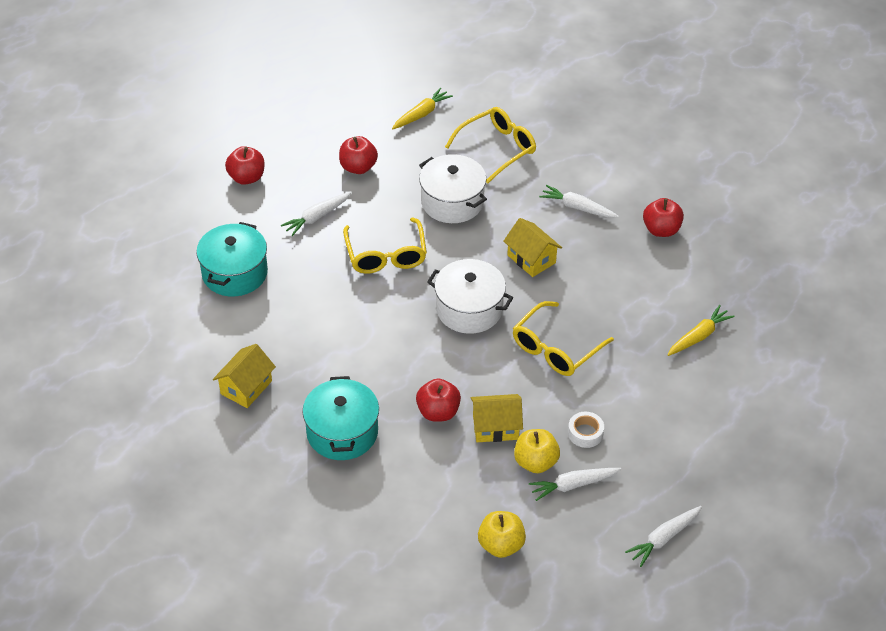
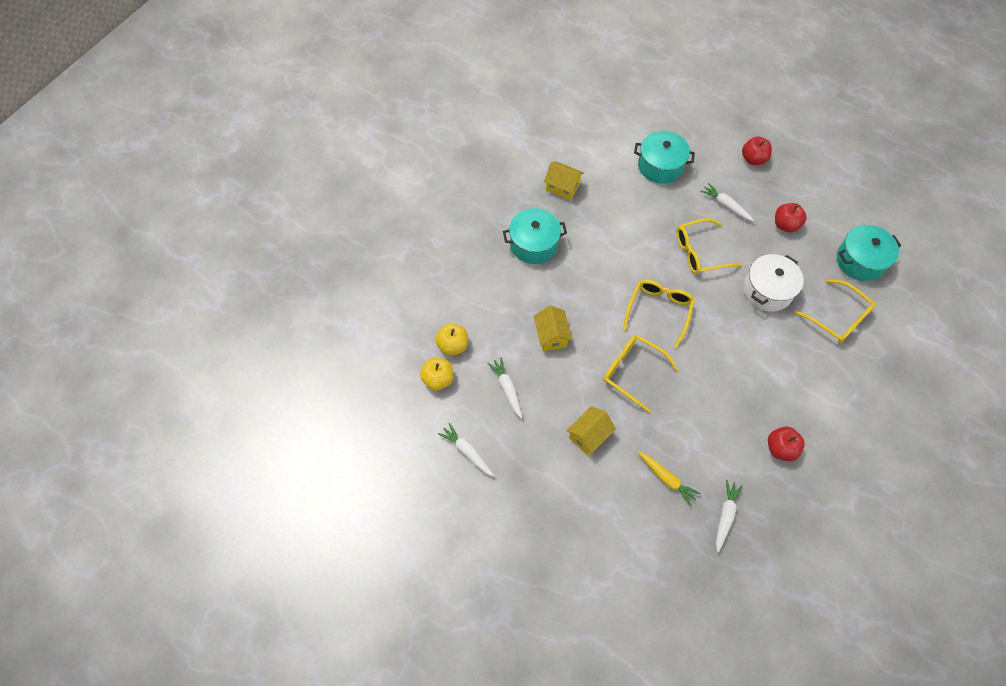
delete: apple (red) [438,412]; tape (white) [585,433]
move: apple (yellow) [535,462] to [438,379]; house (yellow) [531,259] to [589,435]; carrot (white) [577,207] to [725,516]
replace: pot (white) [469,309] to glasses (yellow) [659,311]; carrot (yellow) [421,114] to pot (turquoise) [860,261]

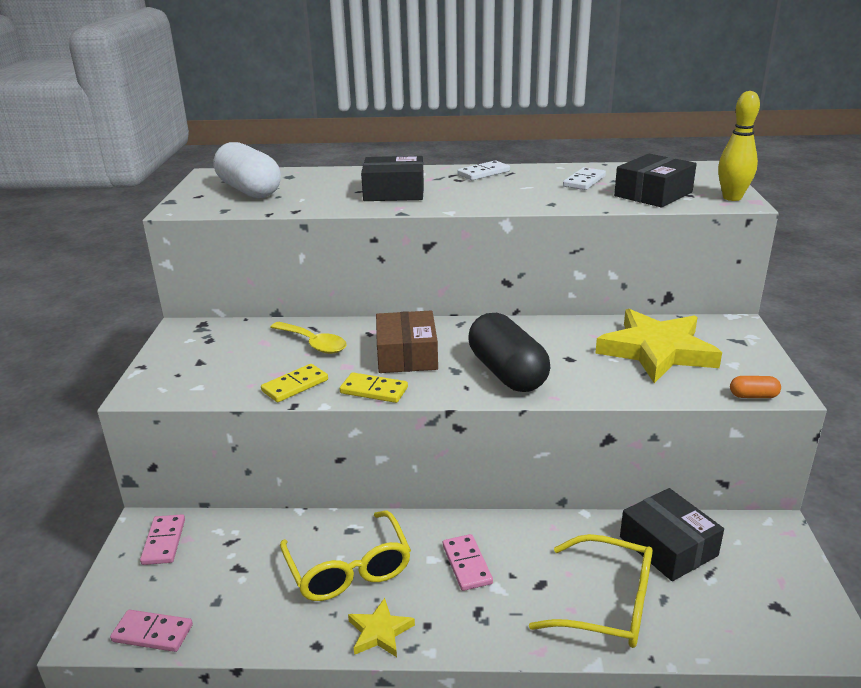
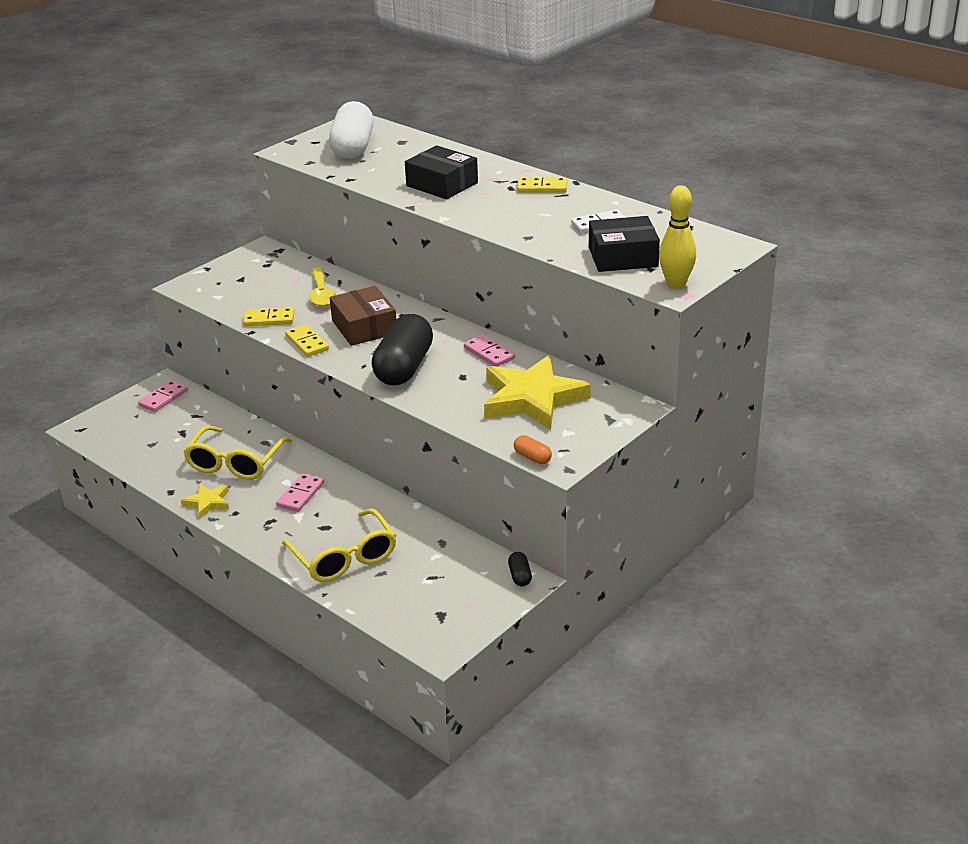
delete: box (black) [668,546]
insert: capsule (black) [520,576]
move: domino (pink) [152,633] to [489,353]
recolor: domino (white) [483,173] to domino (yellow) [542,187]
rotate: box (brown) [407,355] = [364,327] 60 degrees counterclockwise

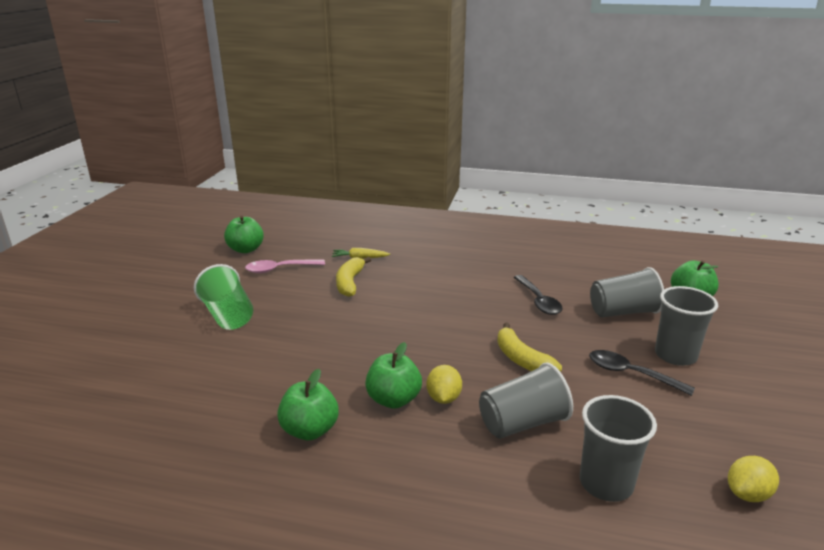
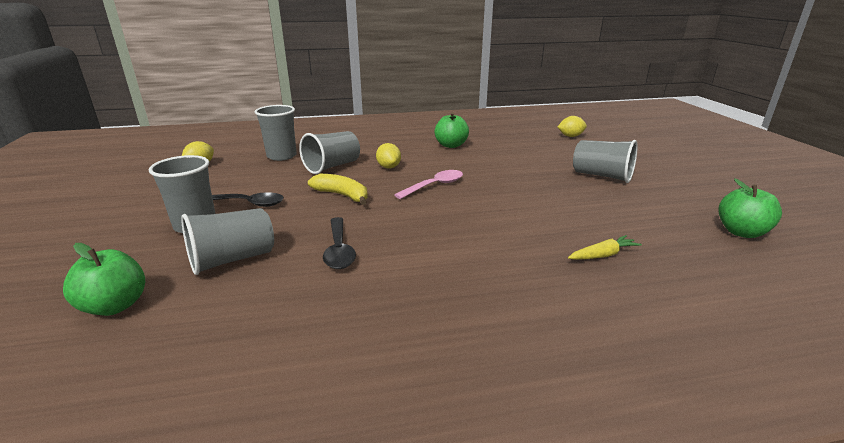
delete: banana (yellow) [350,283]; apple (green) [393,400]
insert: lemon (yellow) [570,136]
move: spoon (pink) [280,269] to [434,186]
recolor: cup (green) [228,316] to cup (grey) [601,176]
rotate: spoon (black) [538,301] = [339,250] 150 degrees counterclockwise

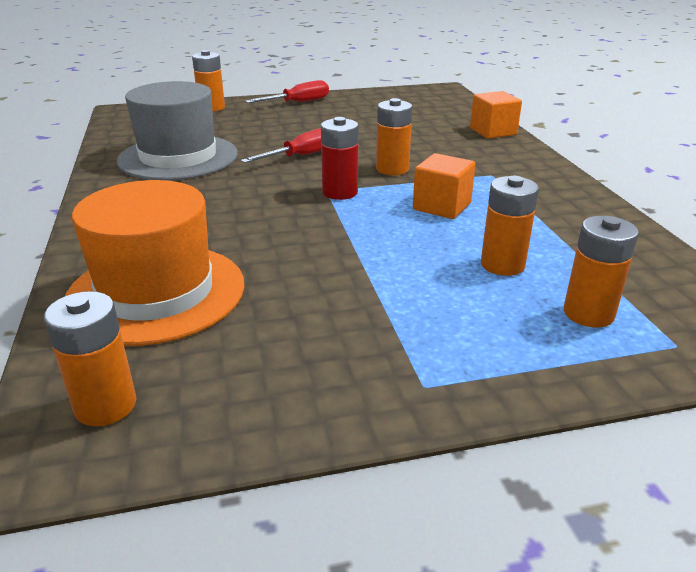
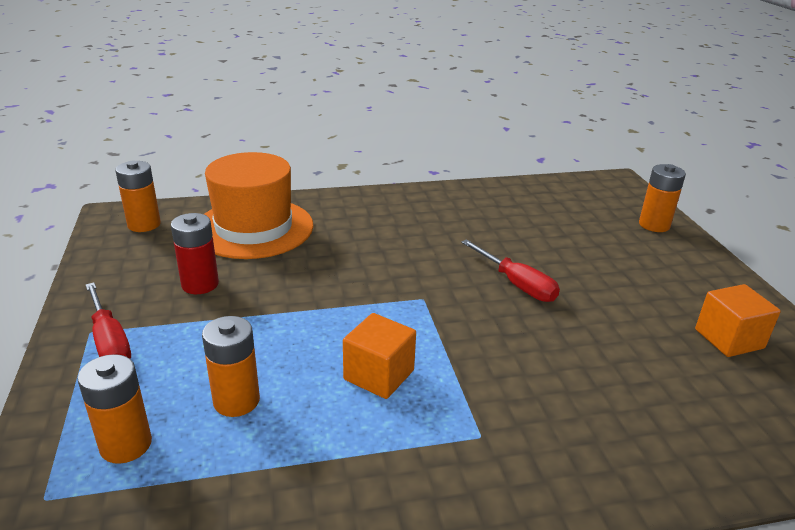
delete: hat (grey) [178,157]; battery (orange) [392,169]
move: screwdriver (red) [298,102] to [109,342]; battery (red) [340,192] to [200,284]; cube (orange) [493,131] to [729,339]

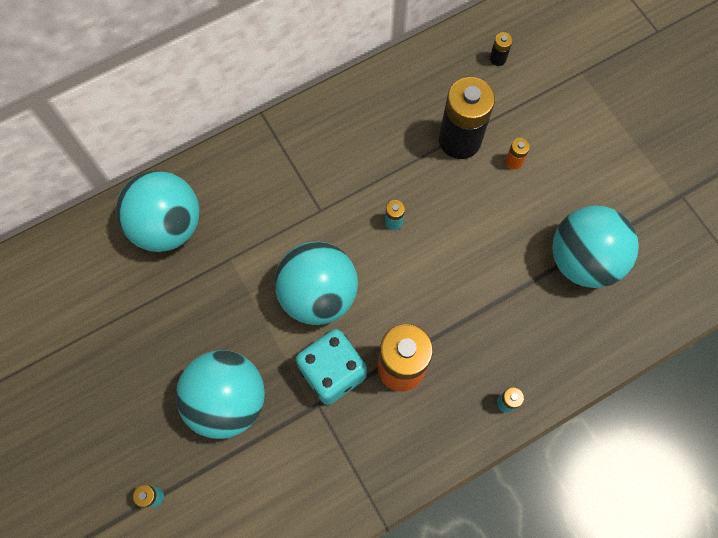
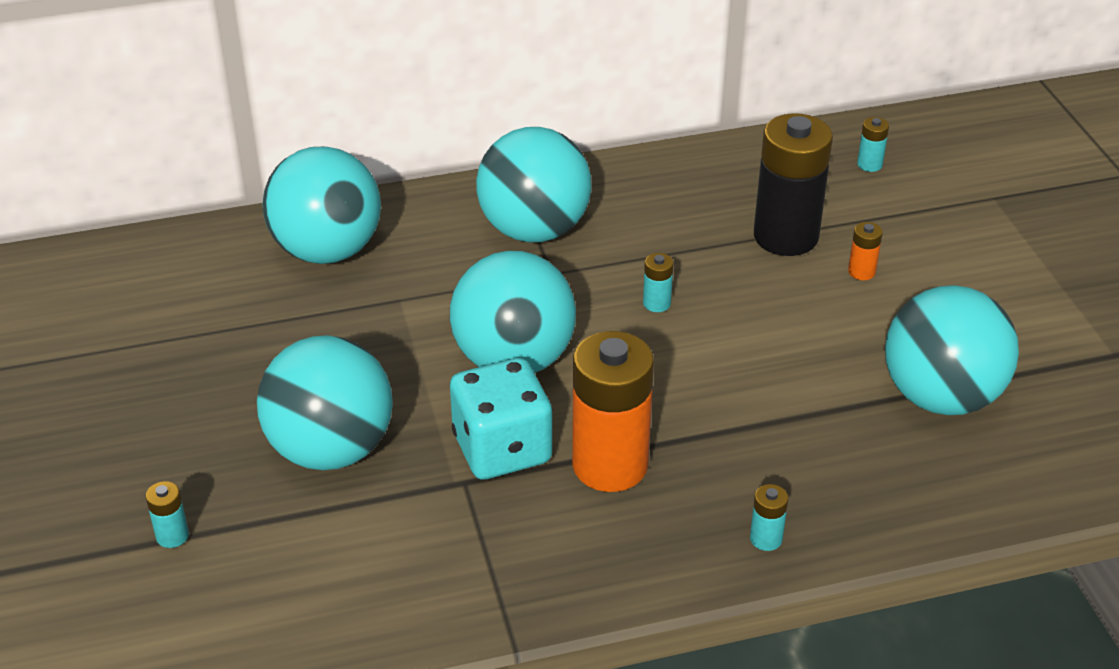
insert: ball (turquoise) [534,230]
recolor: battery (black) [497,59] to battery (turquoise) [869,164]

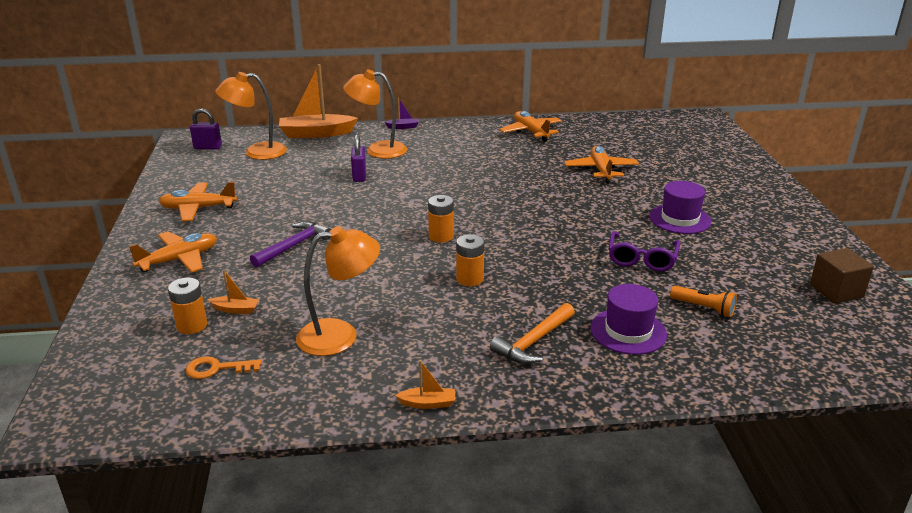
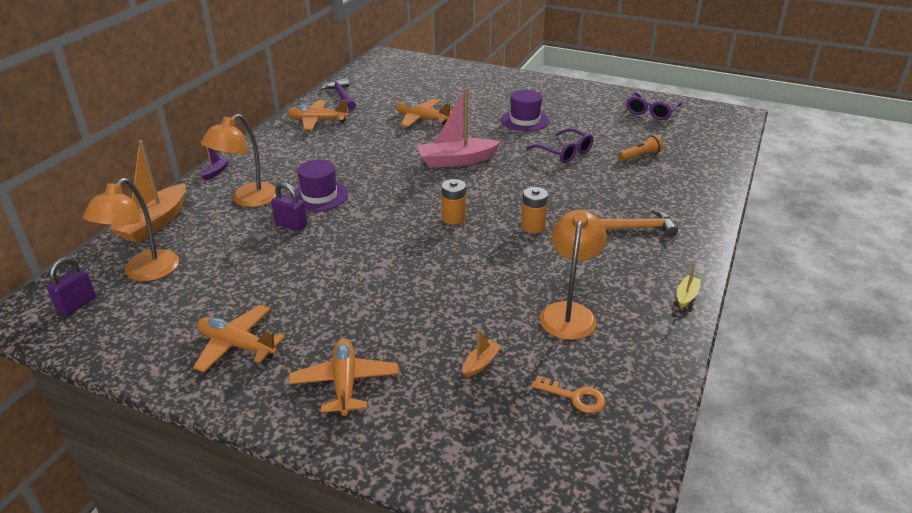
delete: battery (orange) [192,325]
insert: boat (pink) [456,160]
move: hat (purple) [628,331] to [319,196]; hammer (purple) [293,246] to [342,96]
replace: cube (brown) [836,291] to glasses (purple) [651,112]
recolor: boat (orange) [427,403] to boat (yellow) [686,296]
rotate: plane (orange) [198,208] = [237,345] 90 degrees clockwise; key (orange) [217,368] = [574,397] 90 degrees counterclockwise; hammer (orange) [534,341] = [637,228] 75 degrees counterclockwise

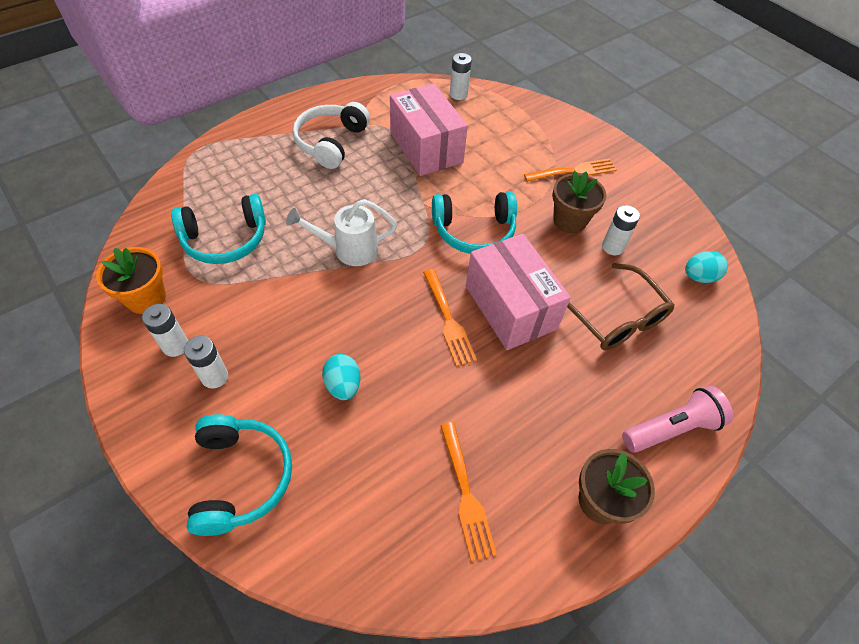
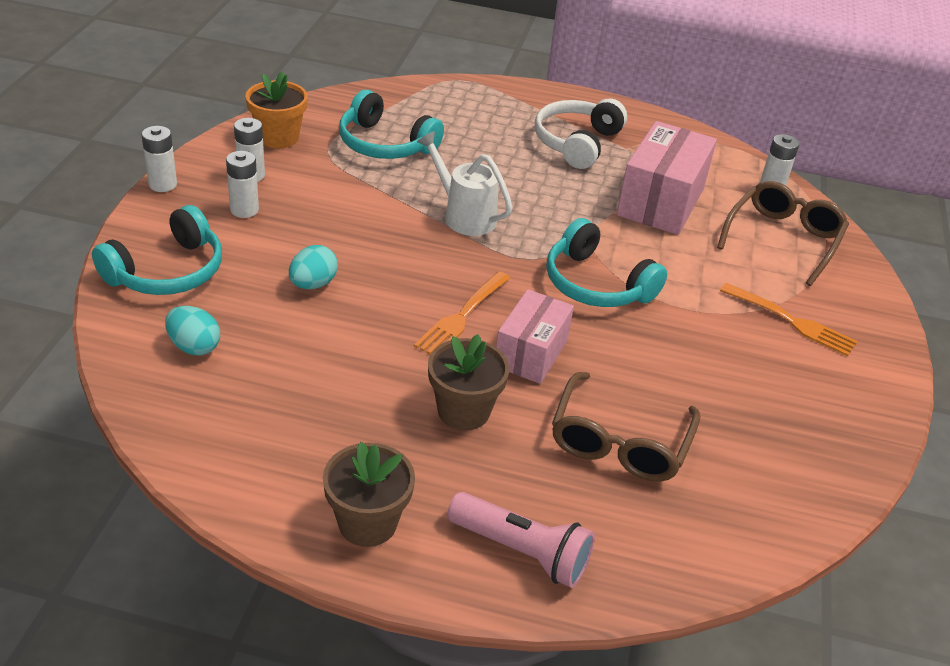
delete: fork (orange) [465,493]
insert: glasses (brown) [783,238]
move: battery (white) [612,247] to [163,184]; egg (turquoise) [699,277] to [194,346]; flower pot (brown) [569,221] to [463,411]
rotate: headphones (white) [331,142] = [577,143] 45 degrees counterclockwise
resize: box (pink) [510,307] = [531,353] x0.65

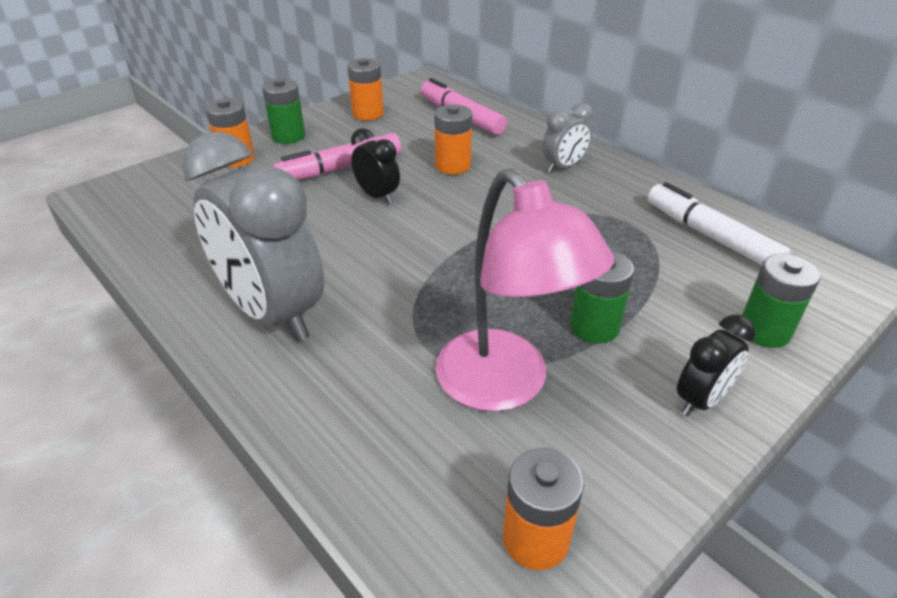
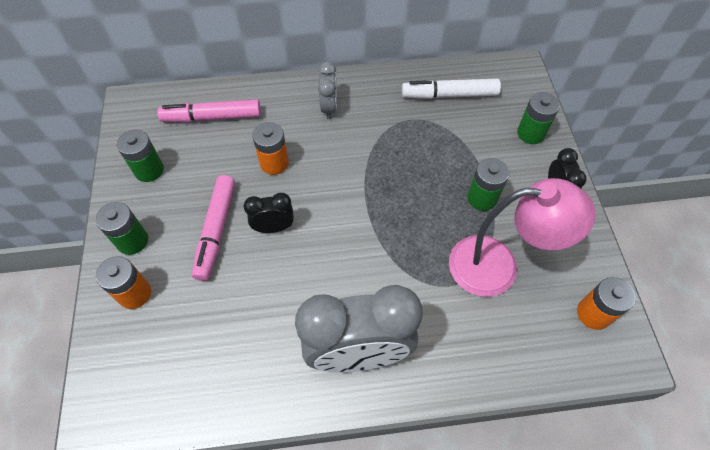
recolor: battery (orange) [368,114] to battery (green) [149,170]

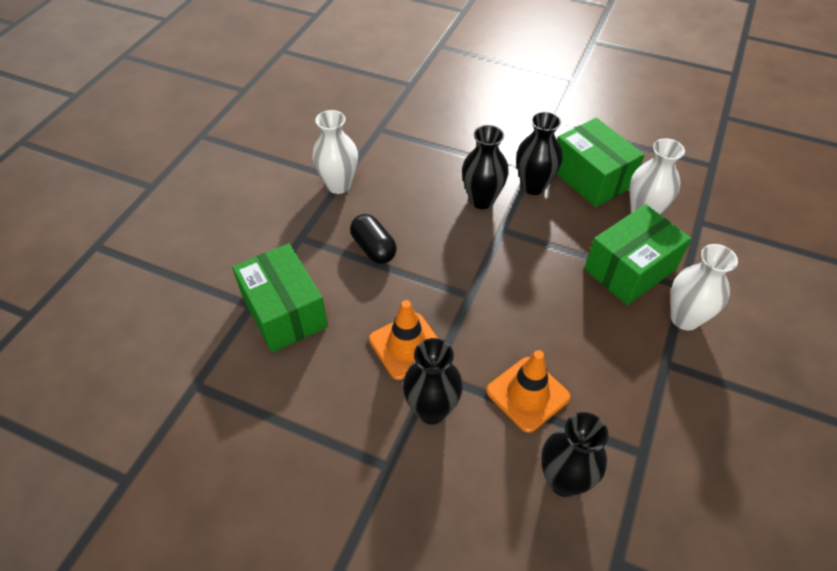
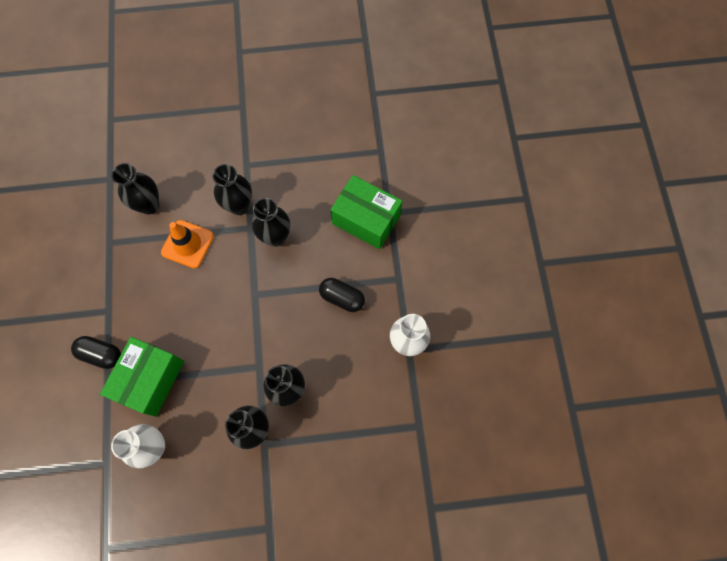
delete: box (green) [591,177]
replace: vase (white) [685,318] to capsule (black) [101,354]; traffic cone (orange) [407,346] to vase (black) [275,237]

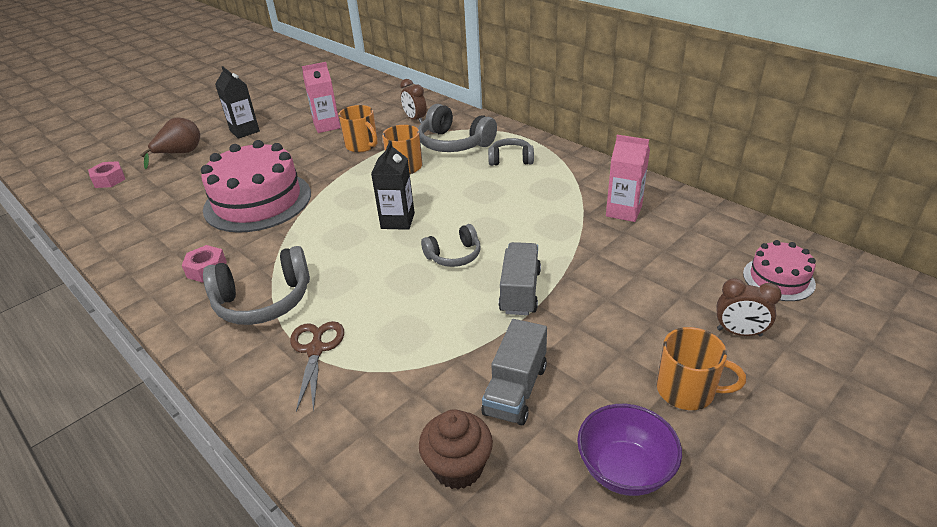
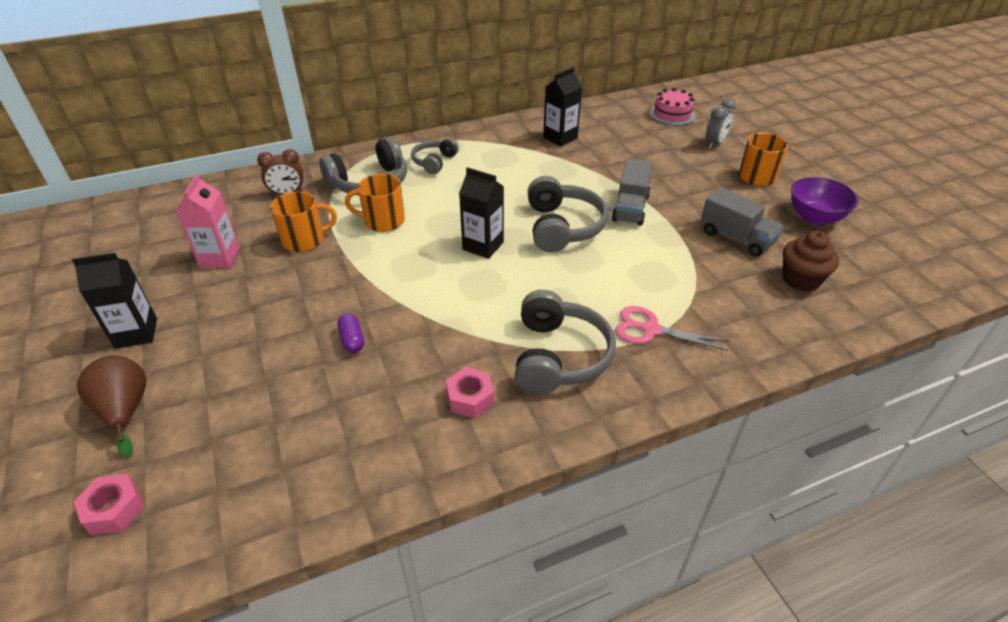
replace: cake (pink) [257,201] to capsule (purple) [352,340]
recolor: carton (pink) [623,211] to carton (black) [560,138]; scissors (brown) [316,349] to scissors (pink) [651,330]; clock (brown) [739,332] to clock (grey) [715,144]
rotate: truck (grey) [520,291] = [630,208] 105 degrees counterclockwise
resize: headphones (grey) [454,255] = [562,227] x1.68

